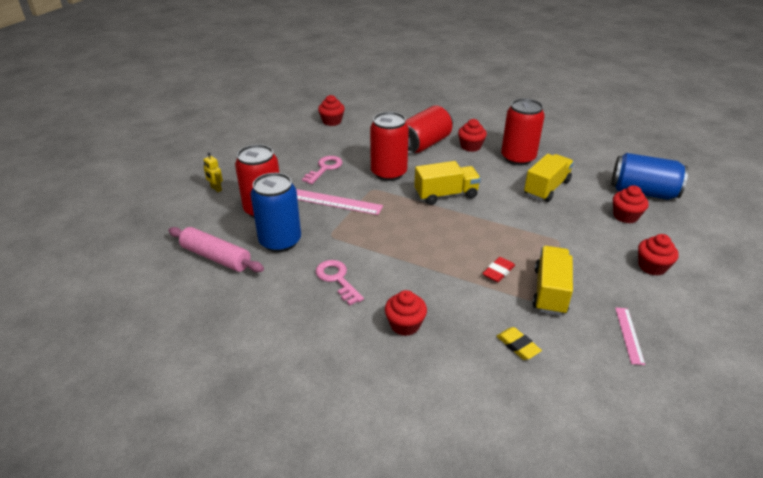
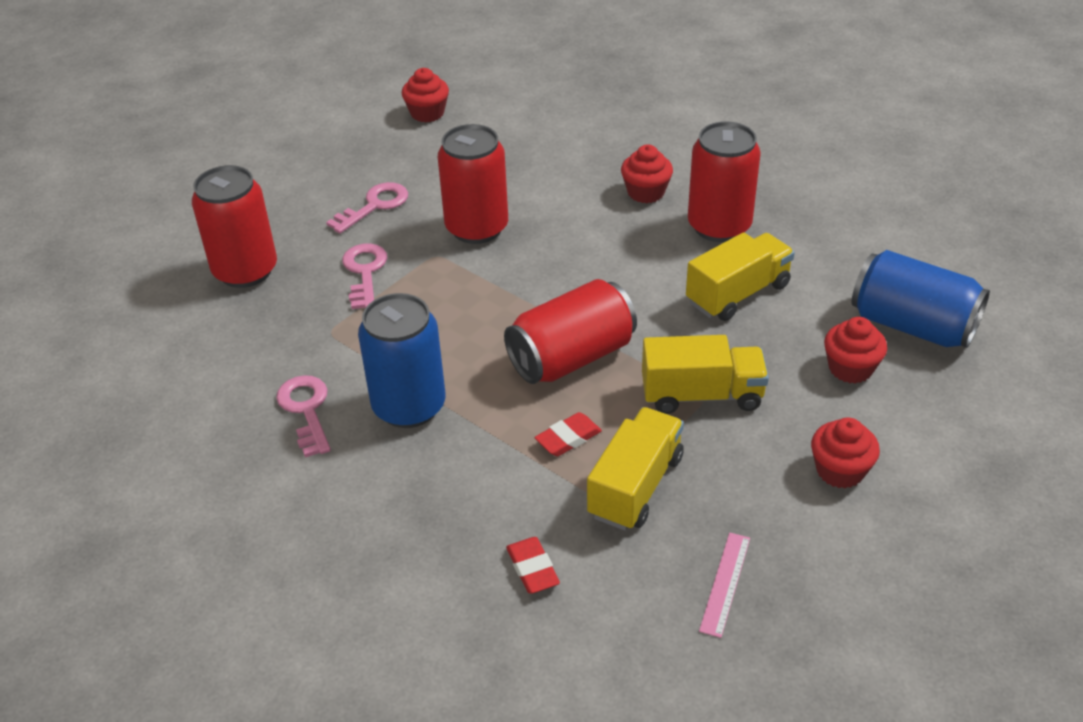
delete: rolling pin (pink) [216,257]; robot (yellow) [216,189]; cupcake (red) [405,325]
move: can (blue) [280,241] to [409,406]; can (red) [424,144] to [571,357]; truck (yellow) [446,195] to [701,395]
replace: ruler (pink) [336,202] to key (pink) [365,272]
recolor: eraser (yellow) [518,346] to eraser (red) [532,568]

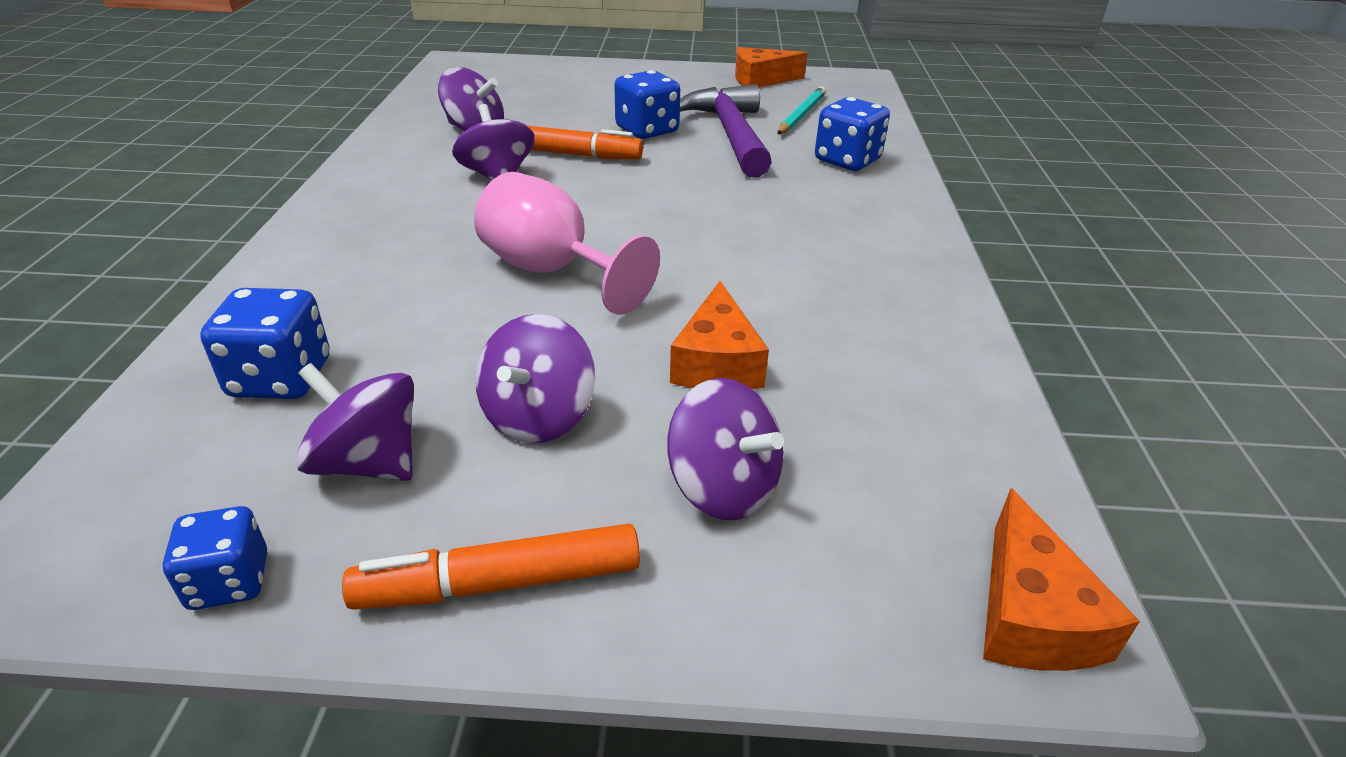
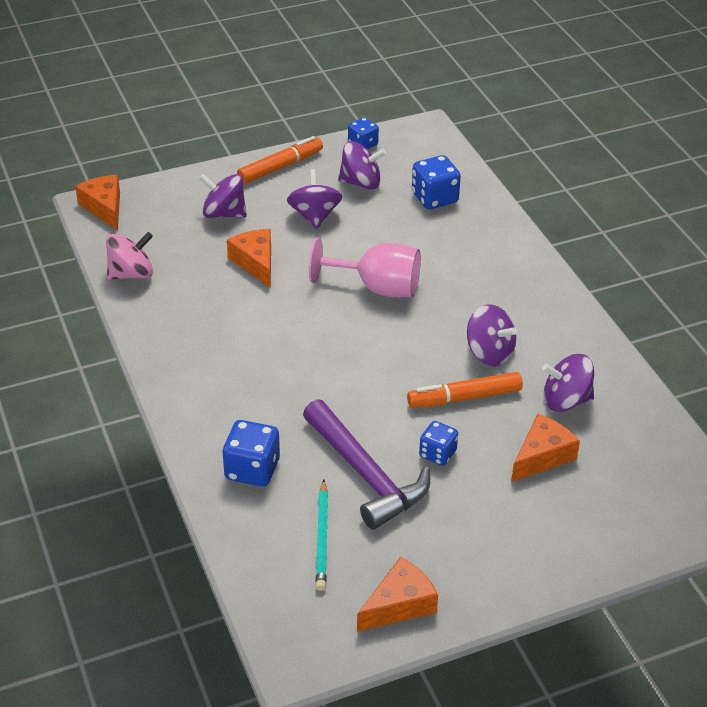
insert: spinning top (pink) [131,274]; cheese (orange) [542,456]
resize: dice (blue) [647,130] = [437,454] x0.65

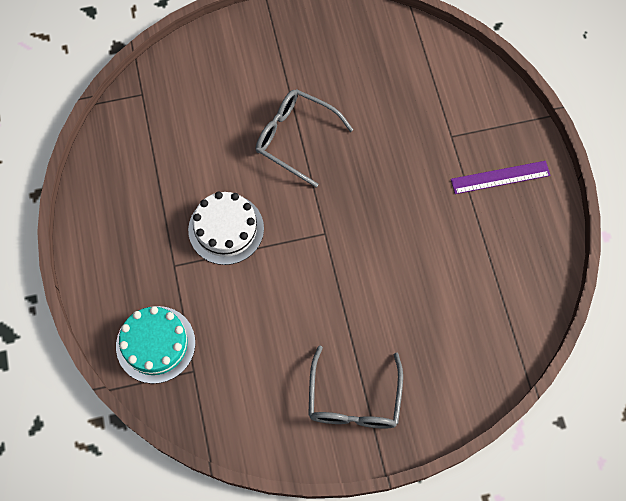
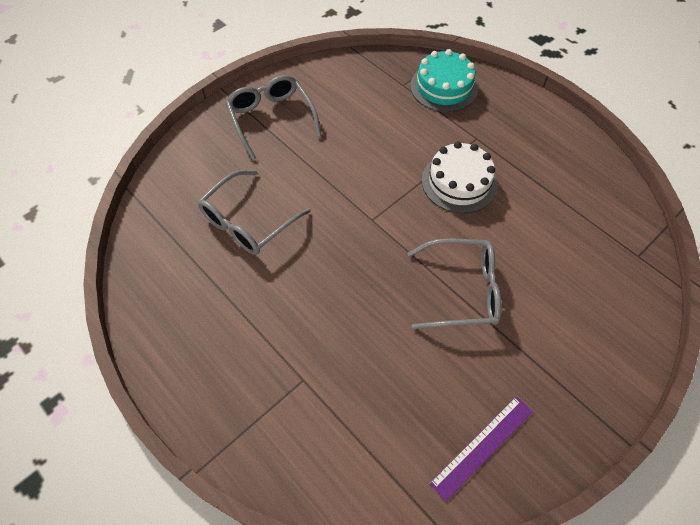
insert: glasses (grey) [248,222]
move: ruler (purple) [500,177] to [482,447]

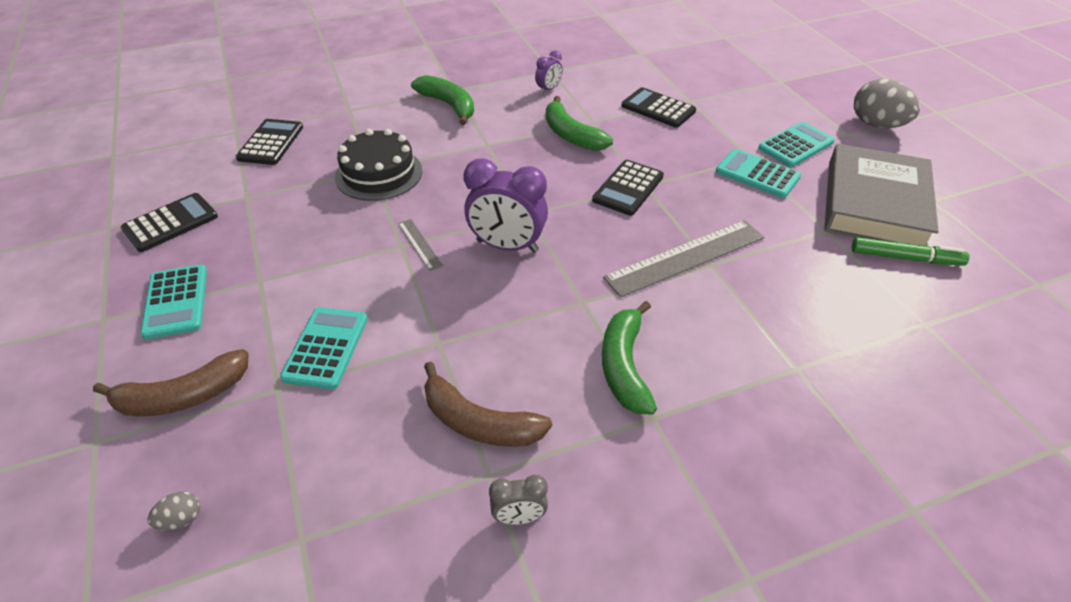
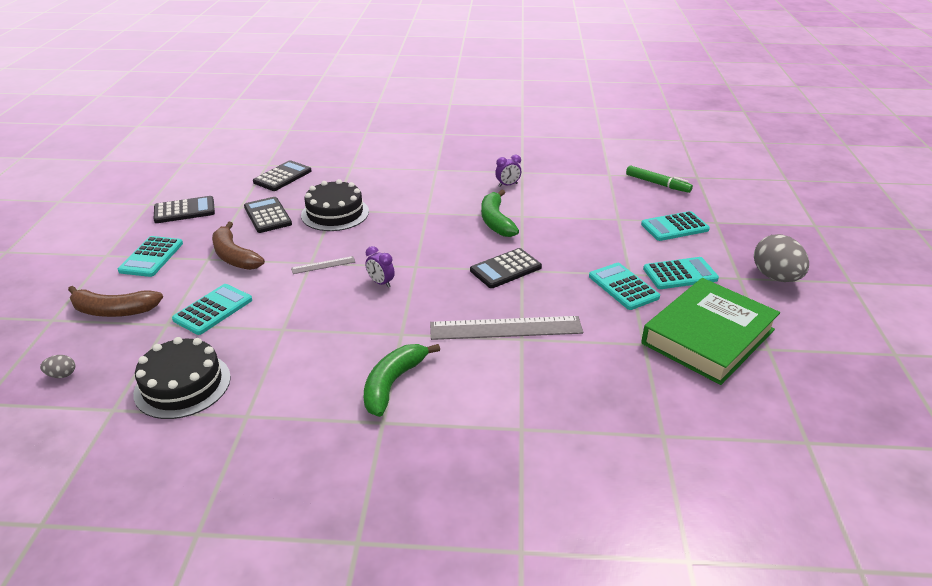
delete: banana (green) [449,105]; clock (grey) [519,517]
insert: cake (black) [182,385]; calculator (turquoise) [674,227]
move: banana (brown) [479,422] to [234,256]; calculator (black) [658,108] to [267,215]; marker (green) [905,258] to [657,184]
recolor: book (grey) [874,204] to book (green) [708,336]
rotate: ruler (grey) [419,244] = [323,265] 75 degrees clockwise
resize: clock (purple) [507,246] = [381,283] x0.50

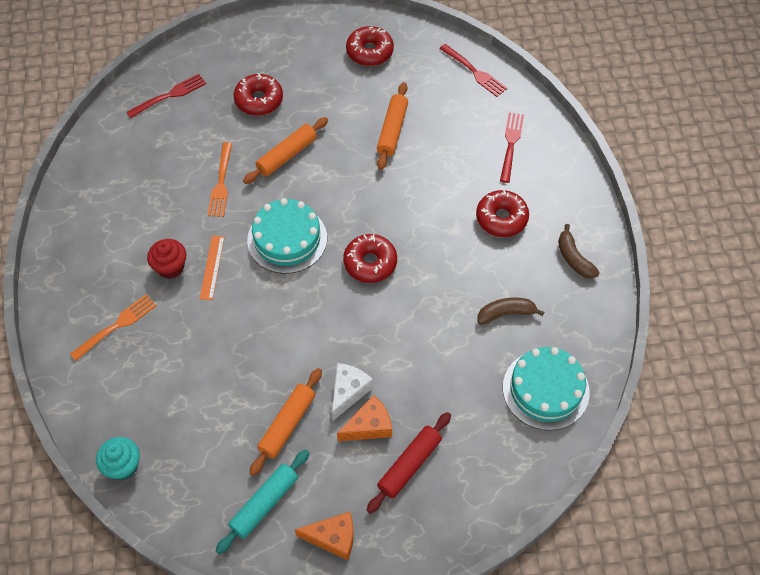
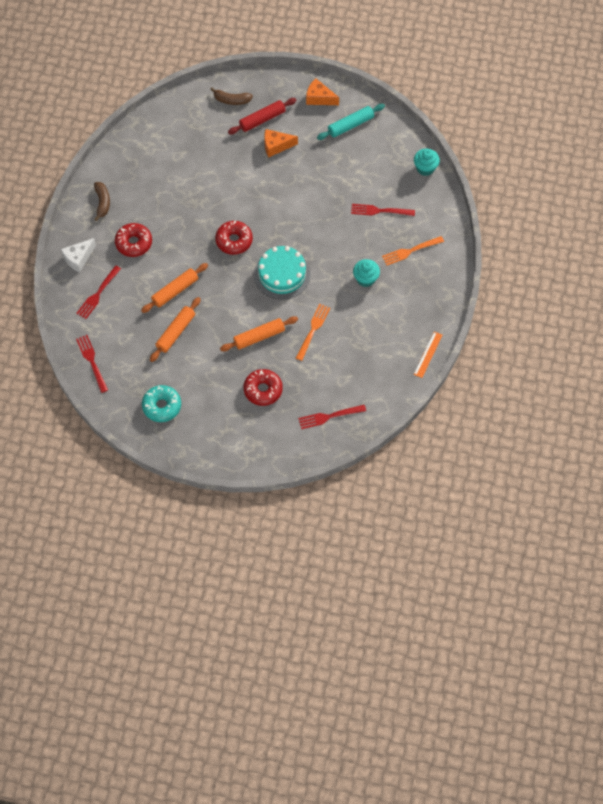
delete: cake (turquoise) [545,389]
insert: fork (red) [380,211]
move: cheese (white) [348,392] to [78,258]; rolling pin (orange) [287,424] to [175,291]; banana (brown) [506,313] to [231,100]; ruler (orange) [212,267] to [428,354]
recolor: donut (red) [369,52] to donut (turquoise) [162,406]; cupcake (red) [170,267] to cupcake (turquoise) [365,279]

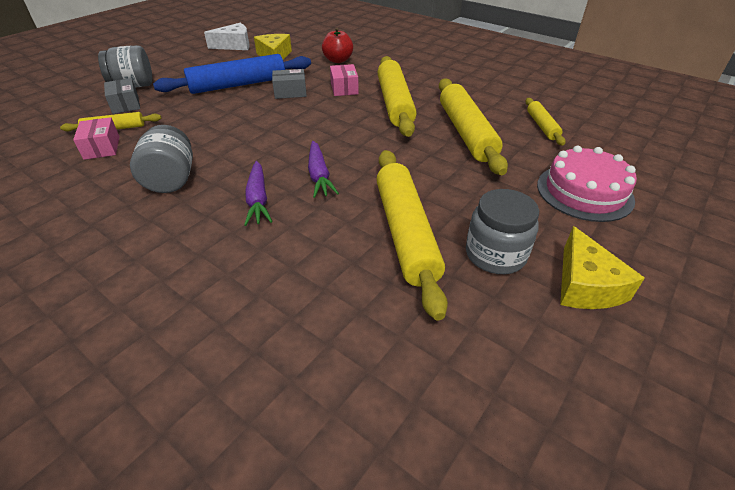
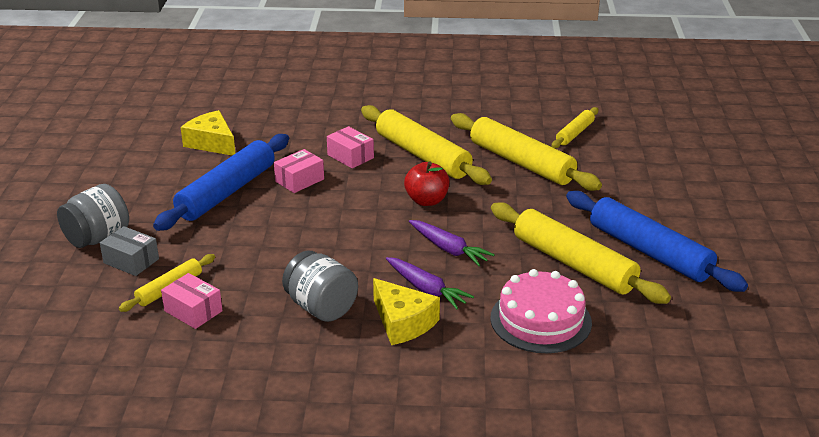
delete: cheese (white) [234,45]
move: cheese (yellow) [585,285] to [403,322]; apple (red) [338,60] to [426,200]; cake (pink) [584,192] to [540,320]
replace: jar (grey) [495,254] to rolling pin (blue) [649,252]
recolor: box (grey) [290,92] to box (pink) [299,180]
rotate: rolling pin (yellow) [542,126] = [575,133] 75 degrees clockwise

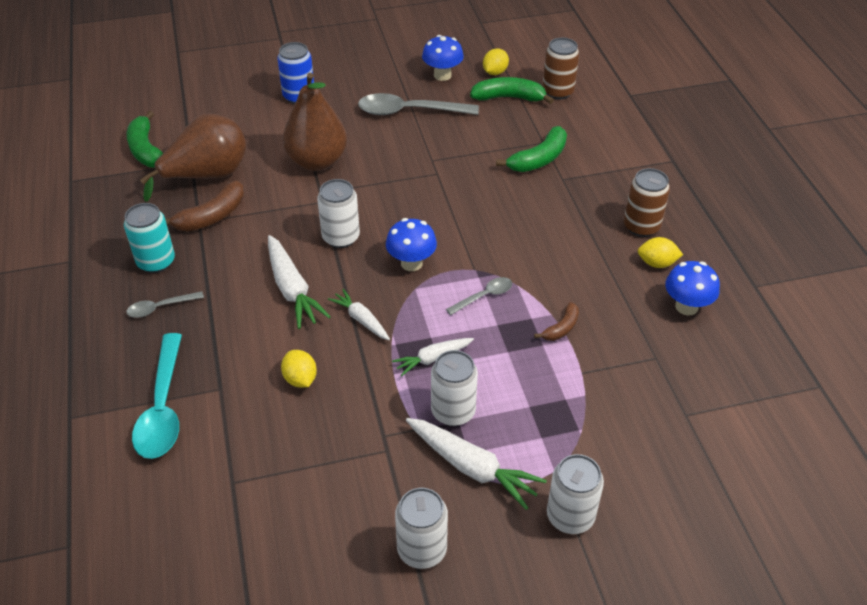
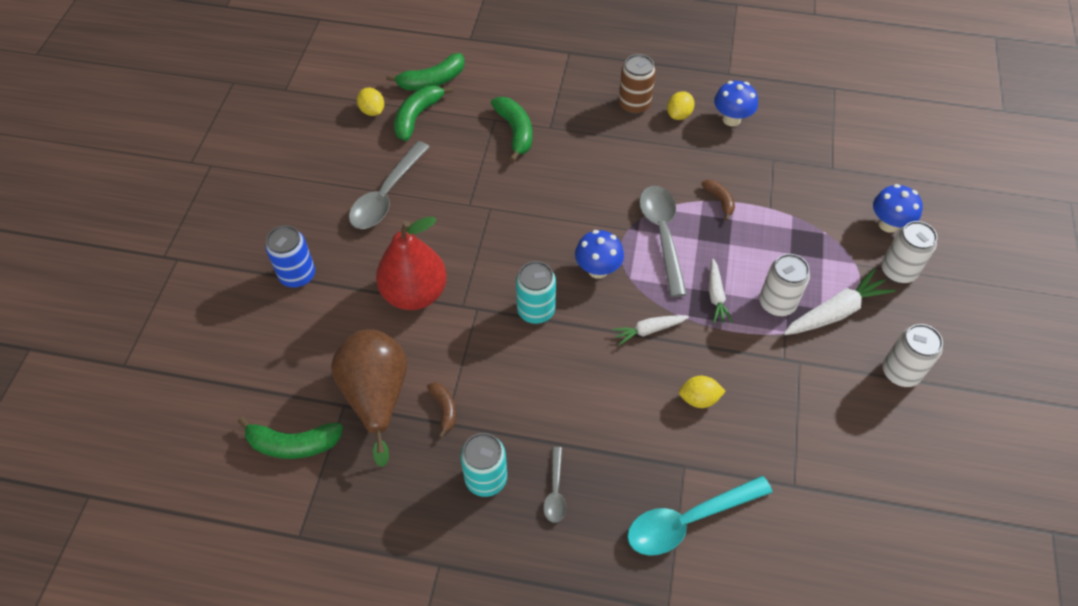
delete: carrot (white) [292,289]
move: mushroom (blue) [442,75] to [888,224]
replace: can (brown) [558,92] to banana (green) [432,81]
recolor: pear (brown) [317,161] to pear (red) [415,293]; can (white) [341,237] to can (turquoise) [536,310]
rotate: spoon (turquoise) [163,408] = [688,520] 135 degrees clockwise
resize: banana (brown) [212,216] = [444,409] x0.59; spoon (grey) [484,296] = [662,235] x1.93

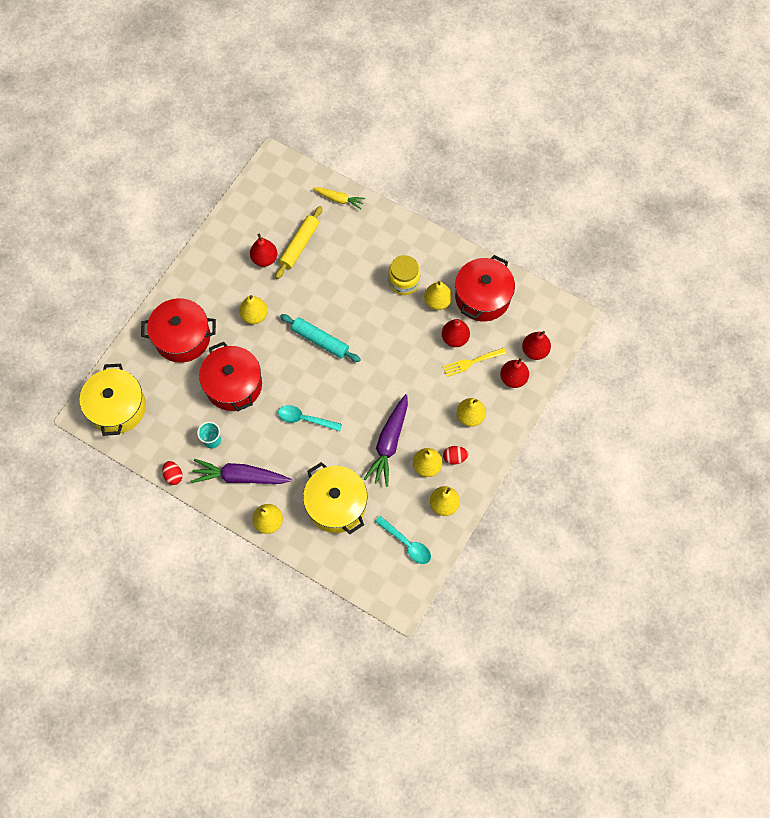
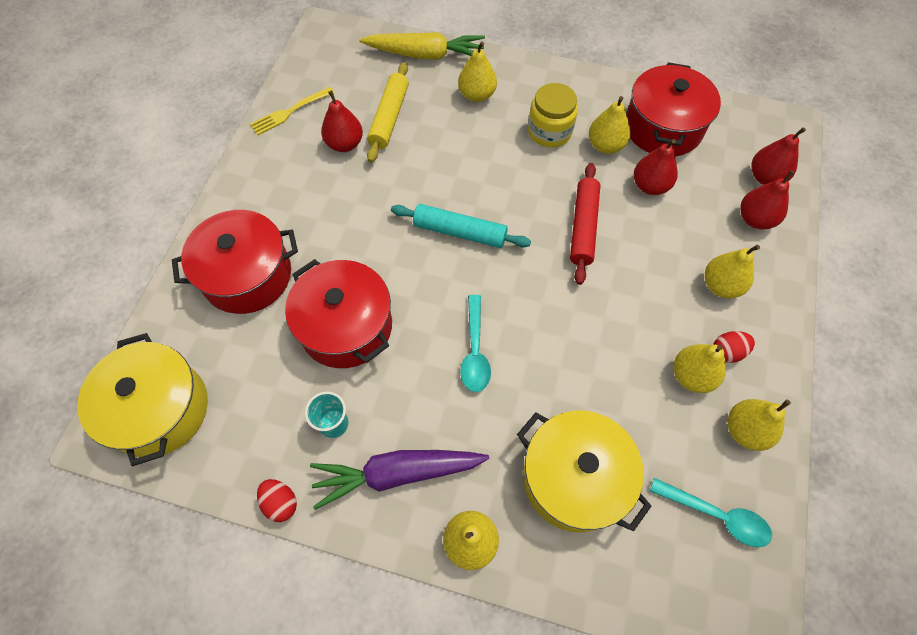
delete: carrot (purple) [389,443]
insert: rolling pin (red) [583,227]
move: fork (yellow) [472,362] to [290,111]; pear (yellow) [254,315] to [477,95]
rotate: spoon (turquoise) [305,419] = [475,351] 90 degrees counterclockwise
resize: carrot (yellow) [339,199] = [425,55] x1.68

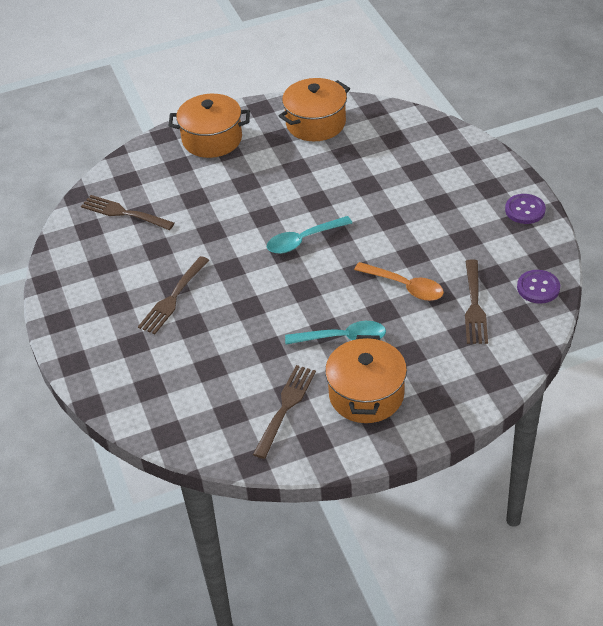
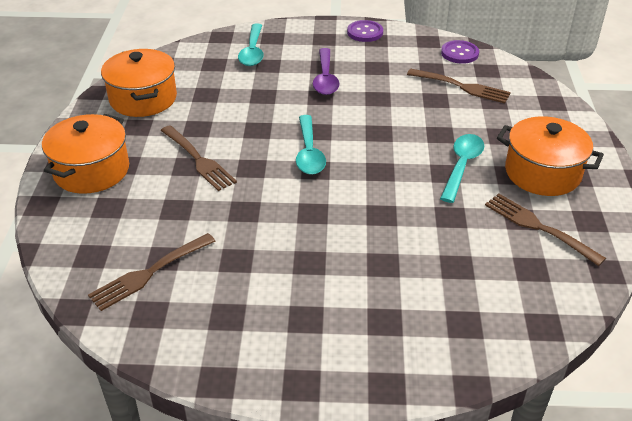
delete: spoon (orange) [405,286]
insert: spoon (turquoise) [253,51]; spoon (purple) [325,78]
move: fork (brown) [173,298] to [198,160]

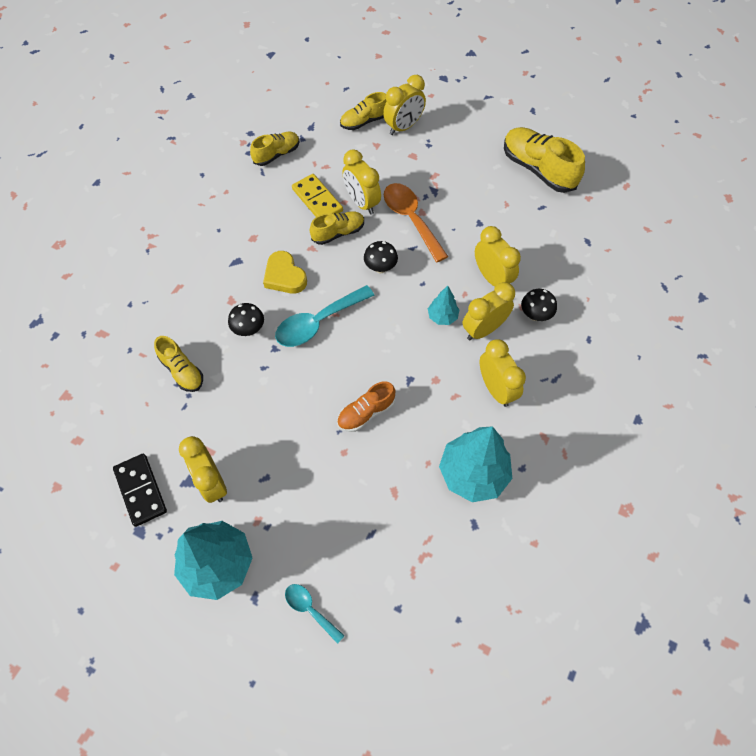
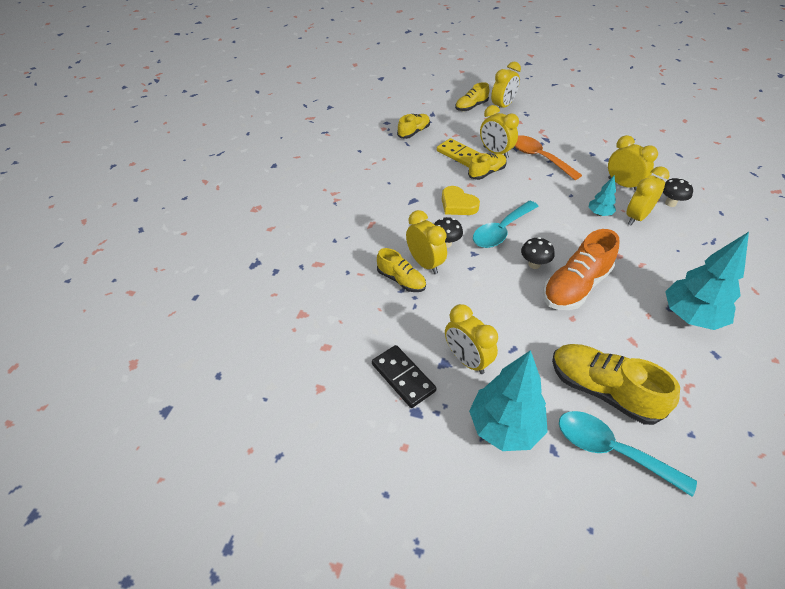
move: clock (yellow) [496,389] to [425,263]; mushroom (black) [380,268] to [534,264]; shoe (yellow) [538,169] to [602,390]
resize: shoe (orange) [366,413] = [575,287] x1.68; spoon (turquoise) [310,609] = [611,450] x1.81

